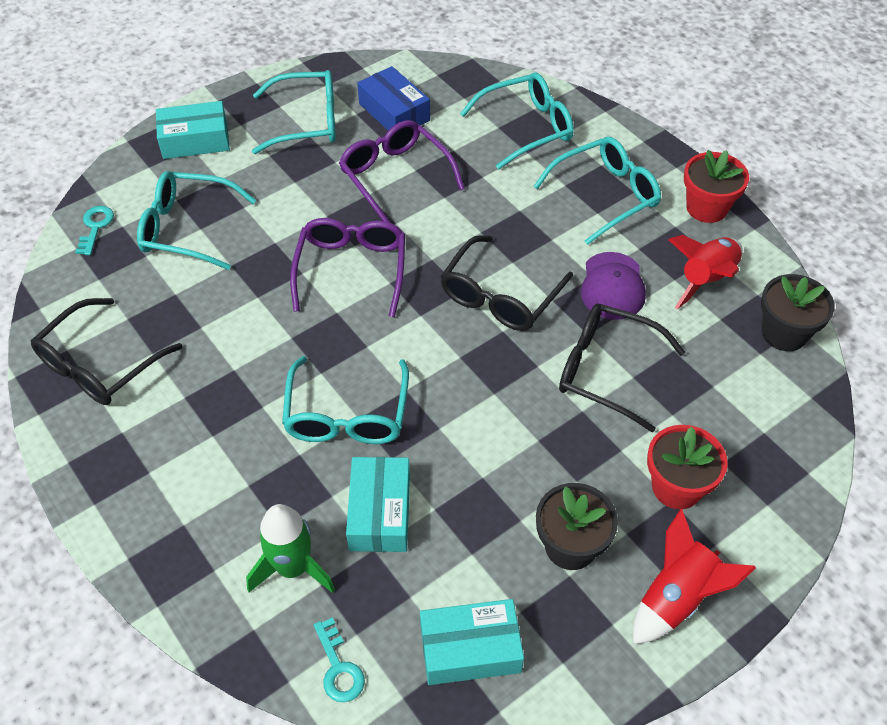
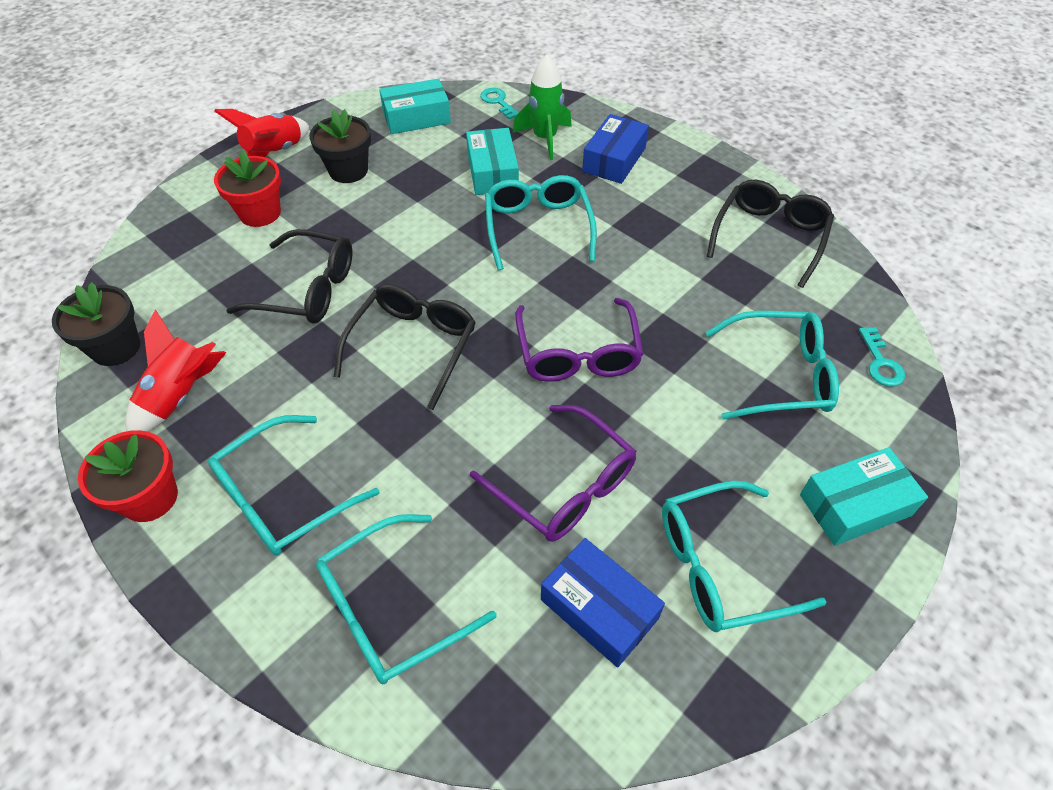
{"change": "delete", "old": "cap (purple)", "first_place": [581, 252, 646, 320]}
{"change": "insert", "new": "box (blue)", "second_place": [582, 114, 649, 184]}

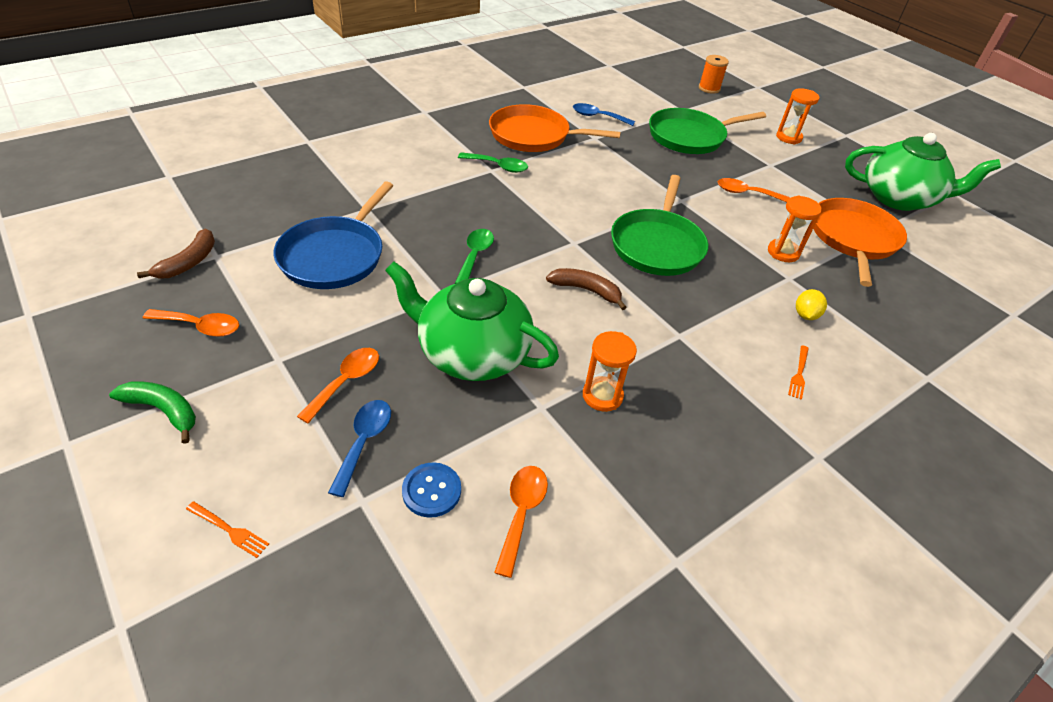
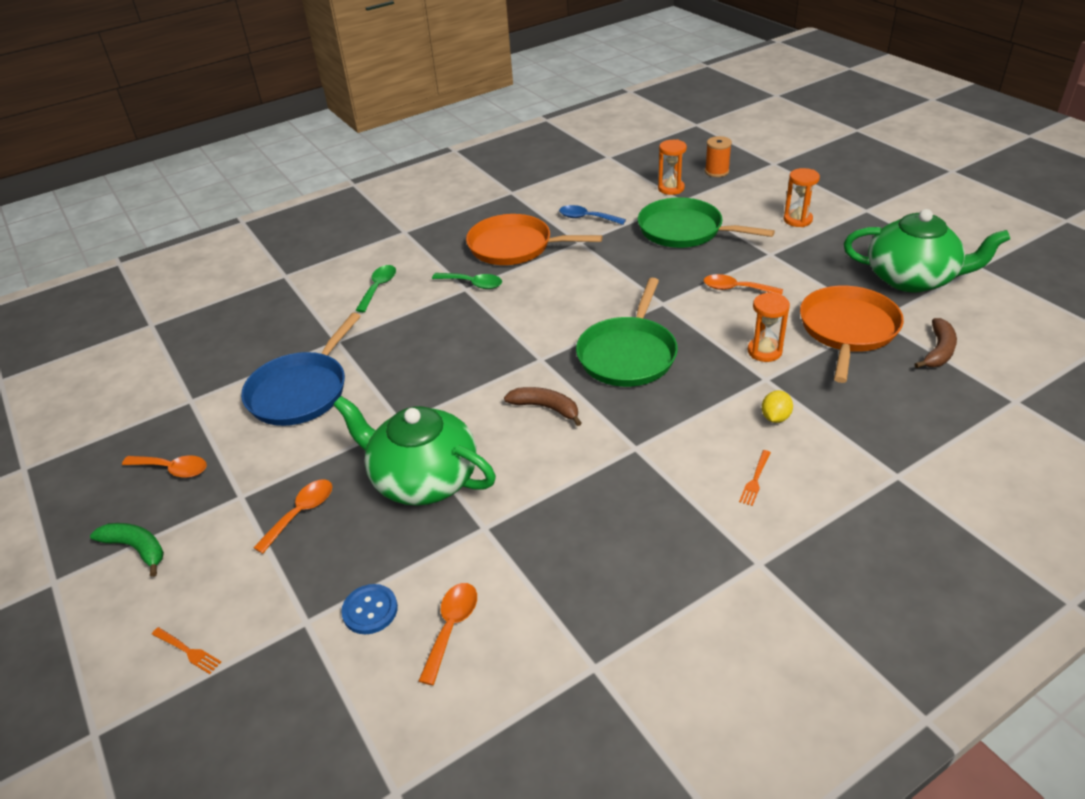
{"change": "move", "old": "banana (brown)", "first_place": [137, 229, 215, 279], "second_place": [914, 318, 957, 368]}
{"change": "delete", "old": "spoon (blue)", "first_place": [328, 400, 391, 497]}
{"change": "move", "old": "spoon (green)", "first_place": [455, 229, 494, 284], "second_place": [356, 265, 396, 312]}
{"change": "move", "old": "hourglass (orange)", "first_place": [583, 331, 637, 412], "second_place": [658, 139, 687, 195]}
{"change": "rotate", "old": "pan (green)", "first_place": [649, 108, 766, 154], "second_place": [638, 197, 775, 248], "degrees": 45}

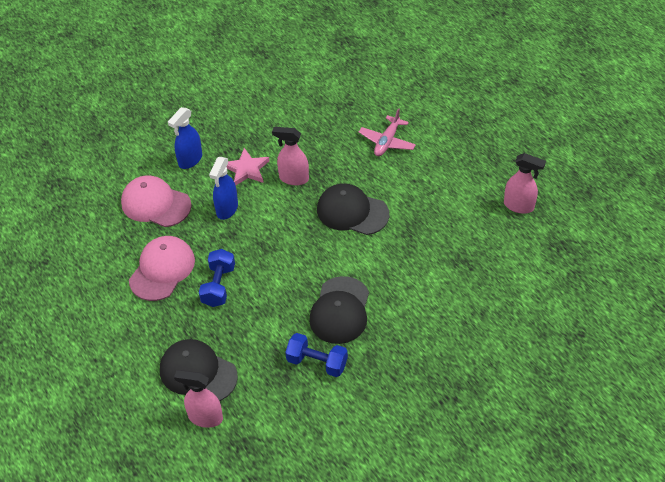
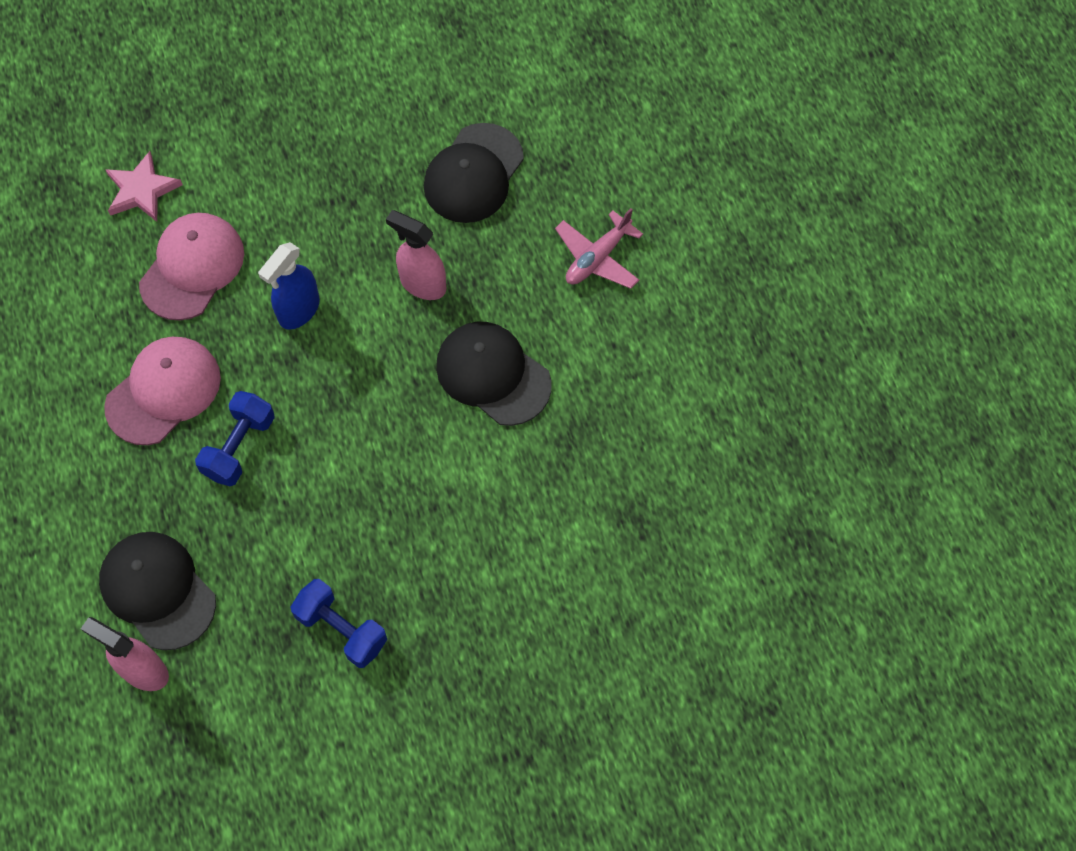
{"change": "rotate", "old": "cap (pink)", "first_place": [121, 175, 192, 227], "second_place": [139, 213, 244, 321], "degrees": 75}
{"change": "delete", "old": "spray bottle (blue)", "first_place": [168, 107, 202, 169]}
{"change": "move", "old": "star (pink)", "first_place": [227, 148, 270, 185], "second_place": [105, 151, 183, 222]}
{"change": "move", "old": "cap (black)", "first_place": [309, 276, 369, 344], "second_place": [424, 123, 524, 223]}
{"change": "delete", "old": "spray bottle (pink)", "first_place": [504, 153, 546, 214]}

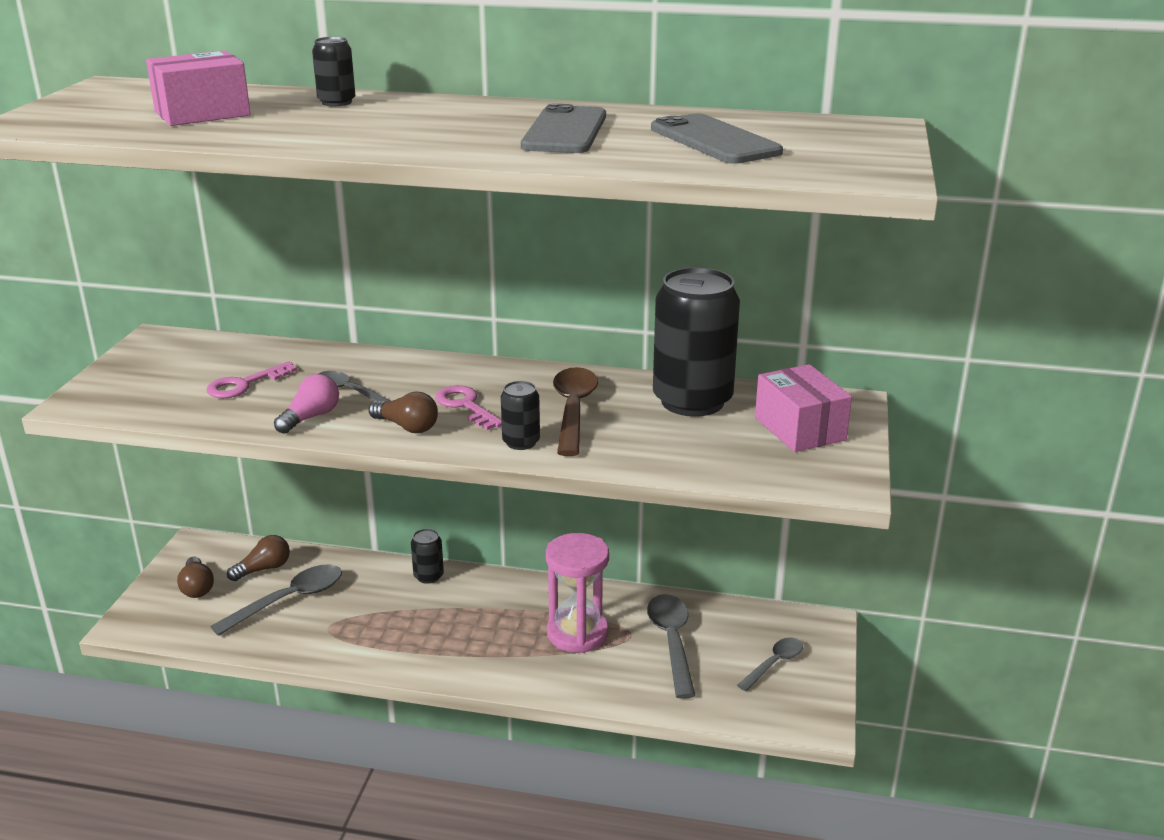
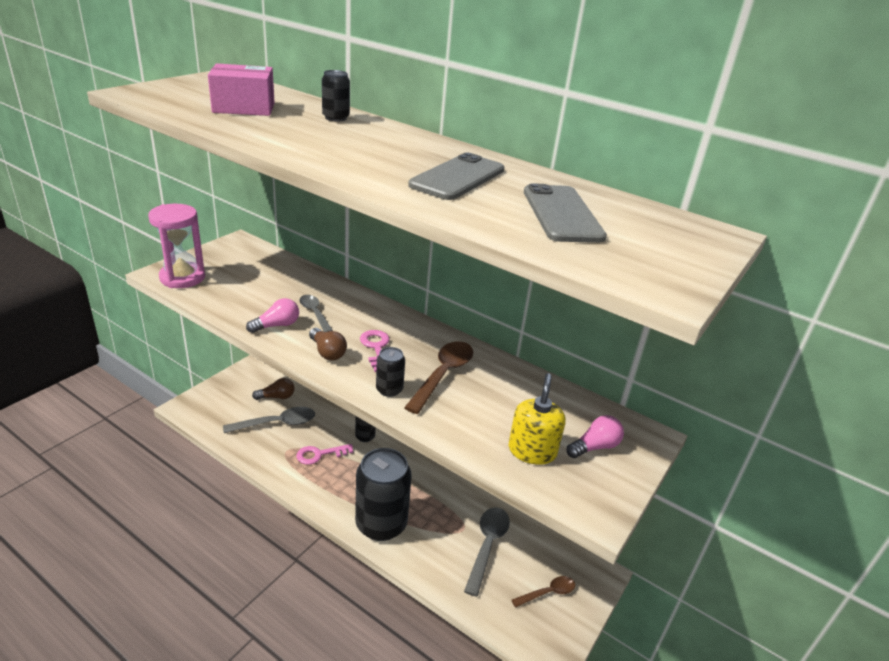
{"change": "delete", "old": "light bulb (brown)", "first_place": [177, 557, 214, 598]}
{"change": "move", "old": "key (pink)", "first_place": [207, 361, 297, 398], "second_place": [297, 444, 353, 465]}
{"change": "move", "old": "hourglass (pink)", "first_place": [546, 533, 609, 653], "second_place": [148, 204, 205, 288]}
{"change": "move", "old": "can (black)", "first_place": [653, 267, 740, 417], "second_place": [355, 448, 412, 541]}
{"change": "recolor", "old": "spoon (grey)", "new": "spoon (brown)", "first_place": [737, 638, 803, 691], "second_place": [512, 576, 575, 608]}
{"change": "replace", "old": "box (pink)", "new": "light bulb (pink)", "first_place": [755, 364, 852, 452], "second_place": [567, 415, 624, 458]}
{"change": "insert", "new": "soap dispenser (yellow)", "second_place": [509, 373, 566, 465]}

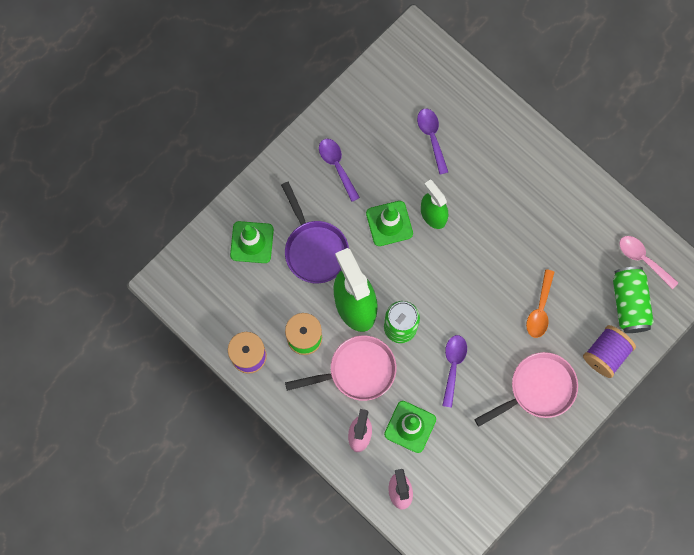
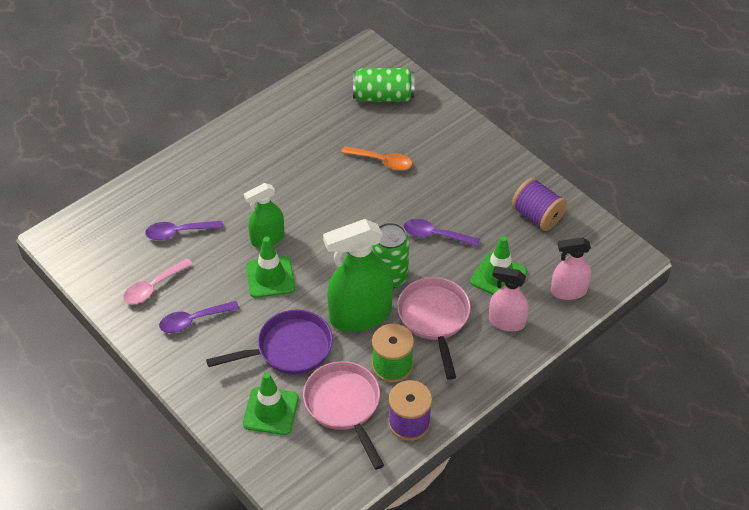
{"change": "move", "old": "pan (pink)", "first_place": [475, 352, 578, 427], "second_place": [303, 361, 384, 469]}
{"change": "move", "old": "spool (purple)", "first_place": [583, 325, 636, 378], "second_place": [511, 178, 567, 231]}
{"change": "move", "old": "spoon (pink)", "first_place": [619, 236, 679, 289], "second_place": [123, 258, 193, 304]}

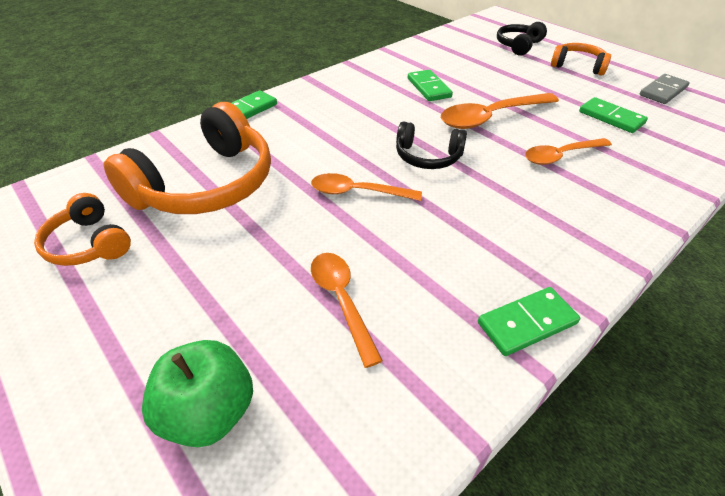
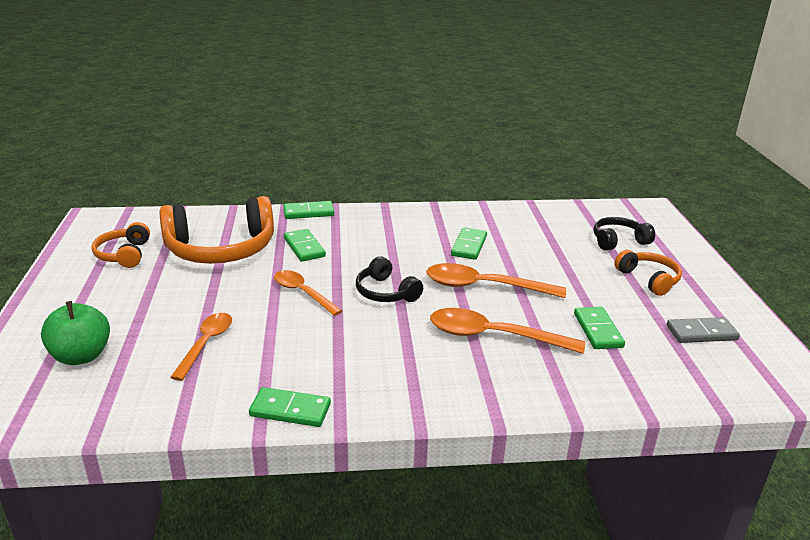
{"change": "resize", "old": "spoon (orange)", "first_place": [525, 138, 612, 165], "second_place": [430, 308, 585, 354], "factor": 1.52}
{"change": "insert", "new": "domino (green)", "second_place": [284, 229, 326, 262]}

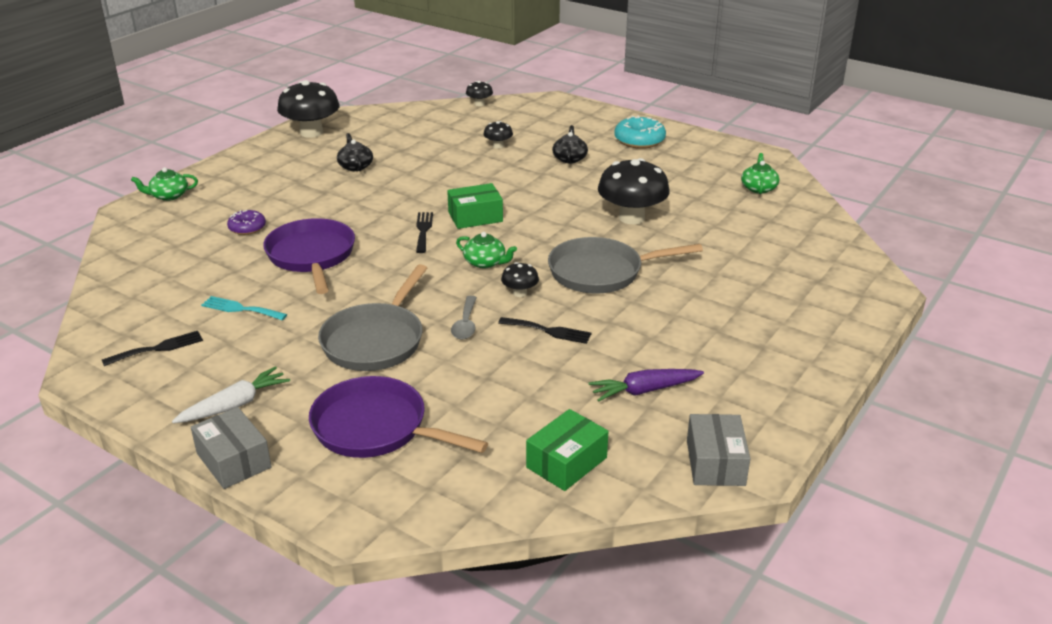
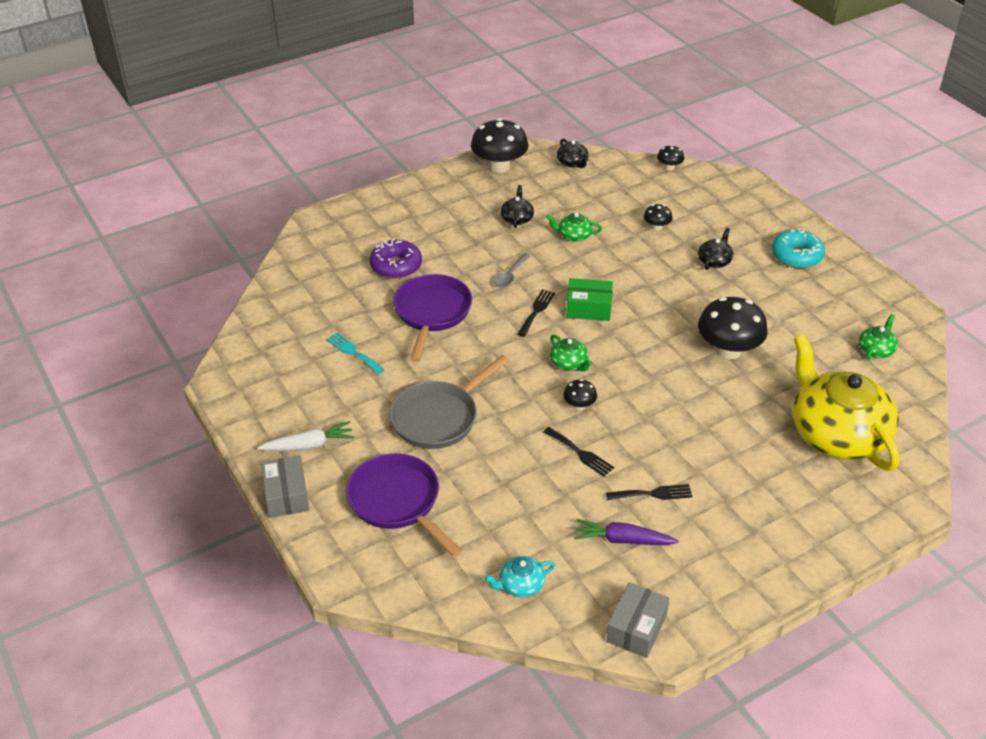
{"change": "move", "old": "fork (black)", "first_place": [102, 331, 203, 366], "second_place": [606, 484, 692, 500]}
{"change": "move", "old": "teapot (green)", "first_place": [131, 167, 198, 201], "second_place": [546, 213, 602, 242]}
{"change": "resize", "old": "donut (purple)", "first_place": [227, 210, 266, 235], "second_place": [370, 239, 422, 279], "factor": 1.6}
{"change": "move", "old": "spoon (grey)", "first_place": [451, 296, 477, 340], "second_place": [493, 253, 530, 287]}
{"change": "replace", "old": "box (green)", "new": "teapot (turquoise)", "first_place": [526, 409, 609, 491], "second_place": [484, 556, 555, 597]}
{"change": "delete", "old": "pan (grey)", "first_place": [548, 237, 703, 294]}
{"change": "insert", "new": "teapot (black)", "second_place": [557, 139, 588, 168]}
{"change": "insert", "new": "teapot (yellow)", "second_place": [792, 335, 900, 471]}

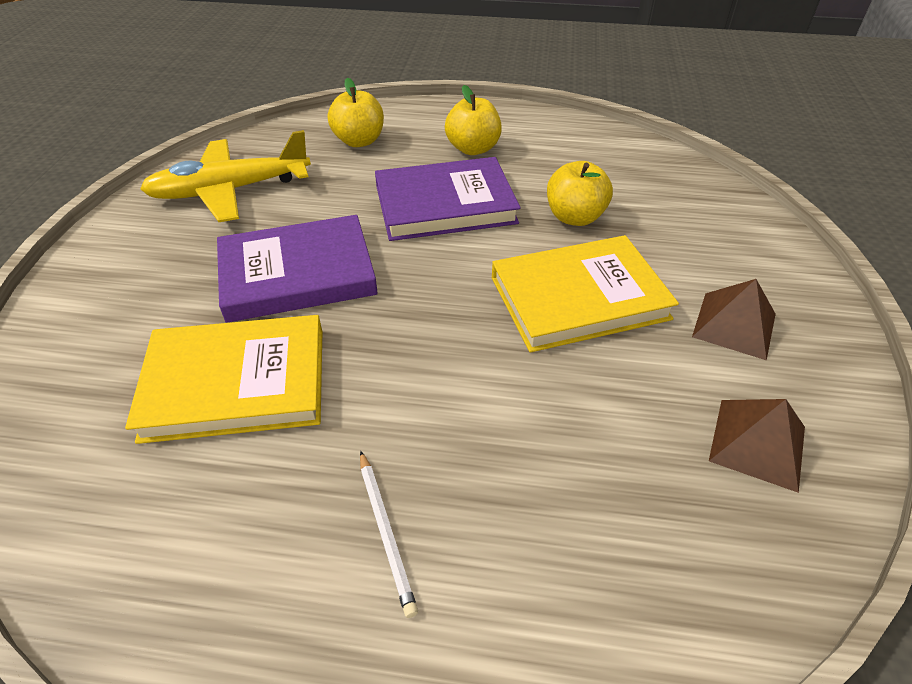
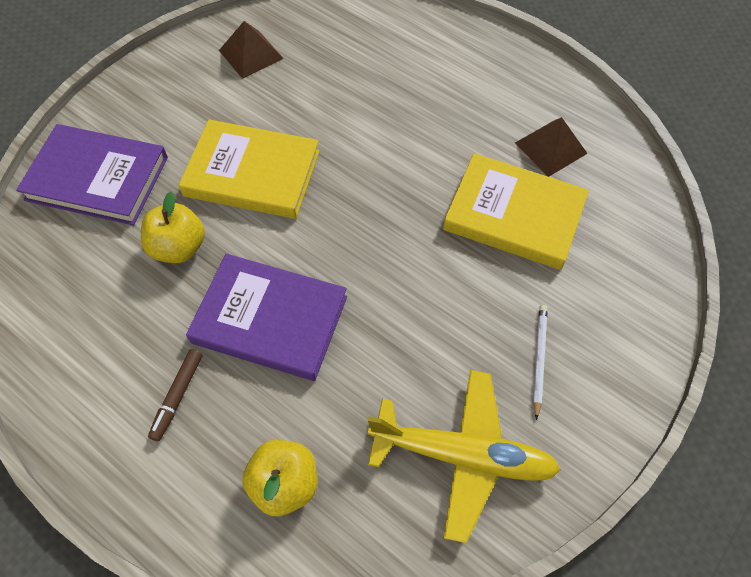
{"change": "move", "old": "book (purple)", "first_place": [217, 215, 378, 323], "second_place": [16, 124, 168, 225]}
{"change": "move", "old": "pencil (white)", "first_place": [360, 451, 418, 618], "second_place": [533, 305, 548, 420]}
{"change": "replace", "old": "apple (yellow)", "new": "marker (brown)", "first_place": [445, 85, 502, 155], "second_place": [148, 349, 202, 441]}
{"change": "move", "old": "pyramid (brown)", "first_place": [692, 279, 776, 360], "second_place": [515, 117, 588, 177]}

